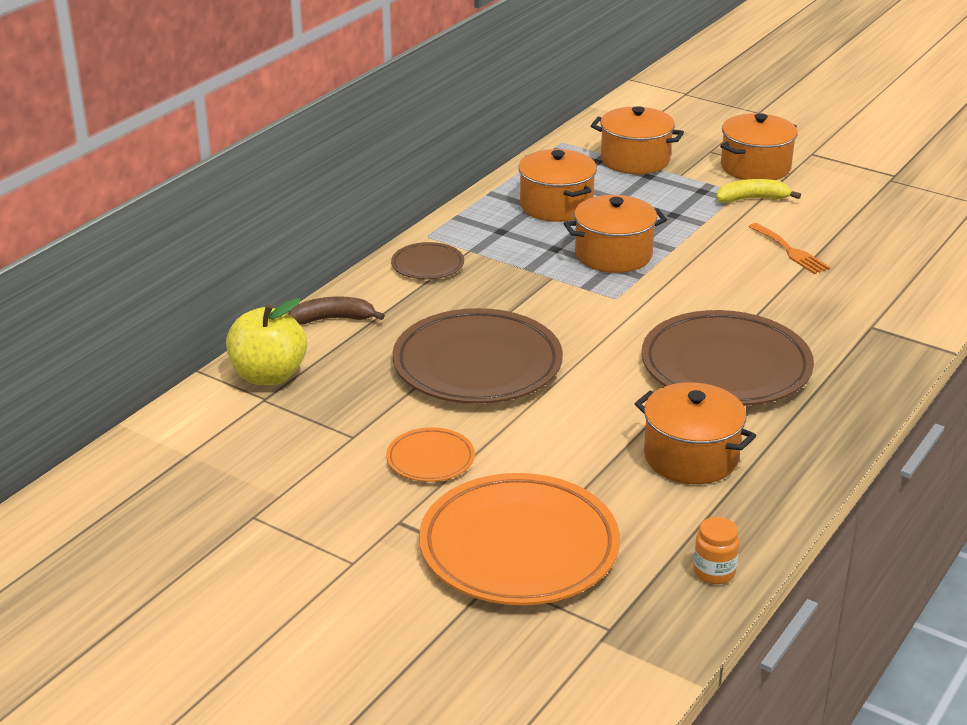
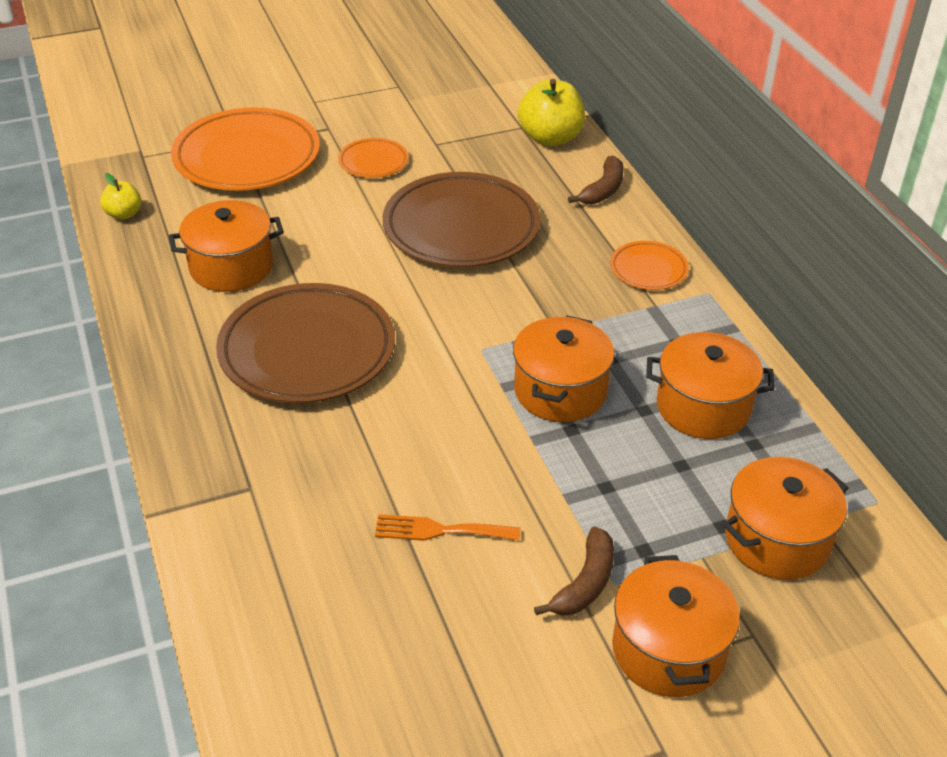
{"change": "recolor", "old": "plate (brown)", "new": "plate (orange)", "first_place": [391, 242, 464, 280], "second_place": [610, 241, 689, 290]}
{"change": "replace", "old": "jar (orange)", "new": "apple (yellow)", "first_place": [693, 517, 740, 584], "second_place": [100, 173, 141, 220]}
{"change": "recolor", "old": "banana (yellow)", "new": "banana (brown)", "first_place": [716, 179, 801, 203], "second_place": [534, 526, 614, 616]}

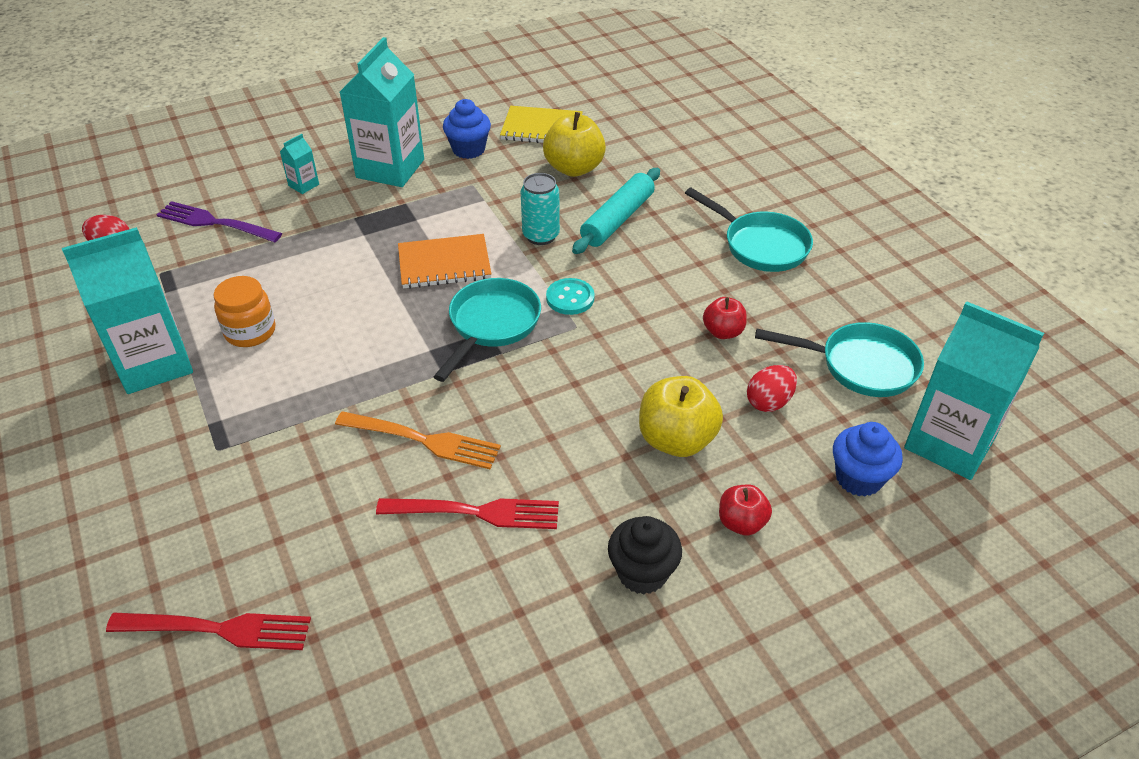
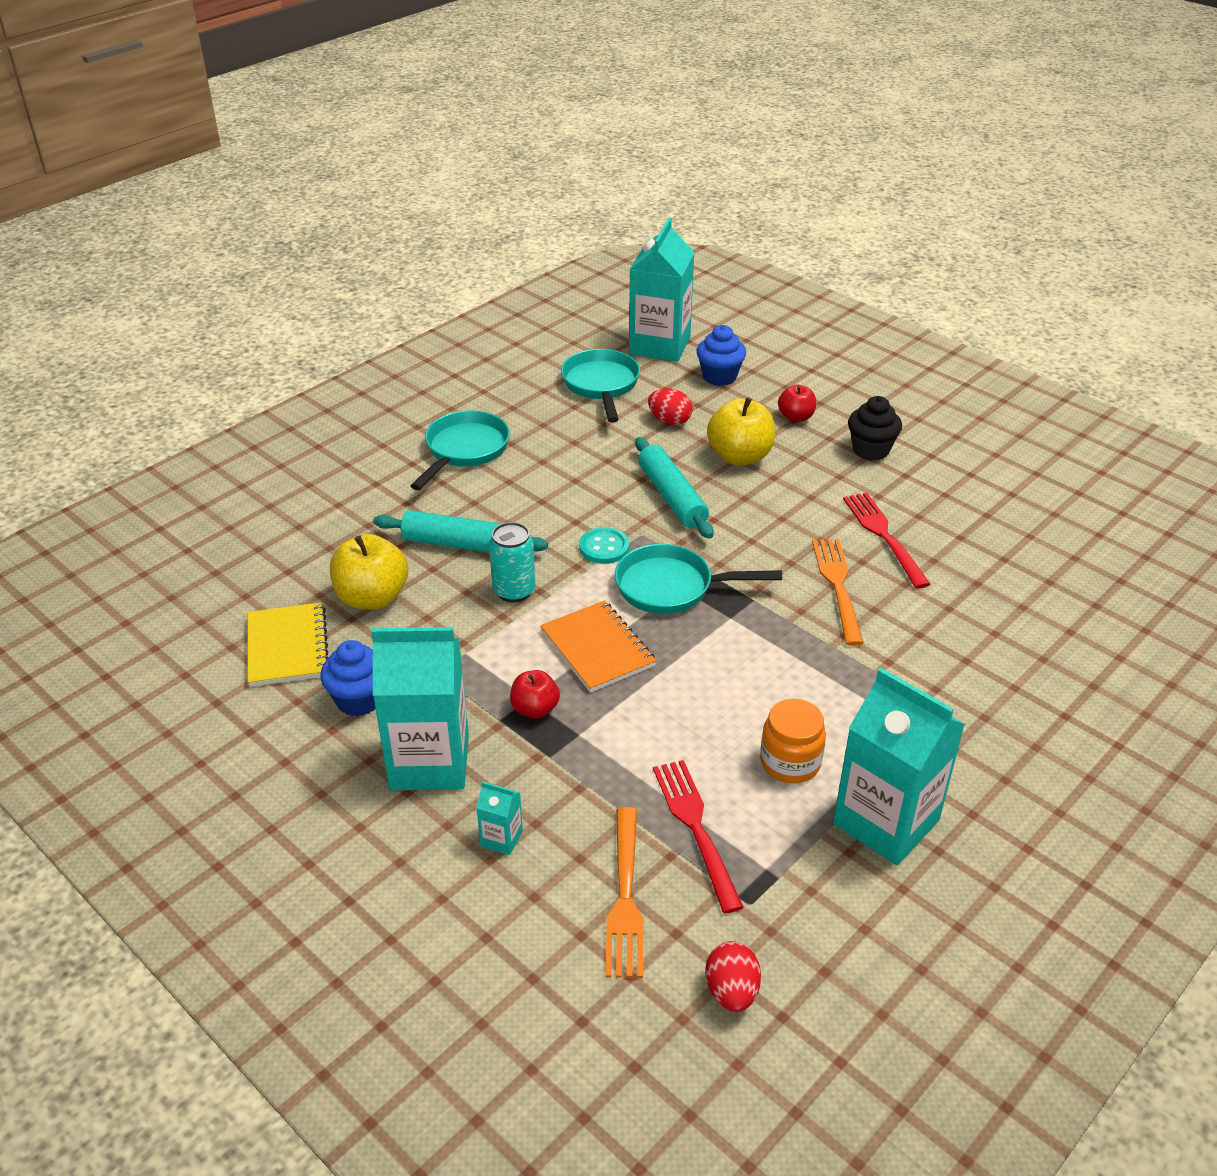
{"change": "move", "old": "fork (red)", "first_place": [106, 613, 311, 650], "second_place": [653, 760, 744, 913]}
{"change": "recolor", "old": "fork (purple)", "new": "fork (orange)", "first_place": [156, 201, 282, 242], "second_place": [605, 807, 643, 978]}
{"change": "move", "old": "apple (red)", "first_place": [703, 297, 747, 339], "second_place": [510, 670, 560, 719]}
{"change": "insert", "new": "rolling pin (turquoise)", "second_place": [635, 437, 713, 539]}

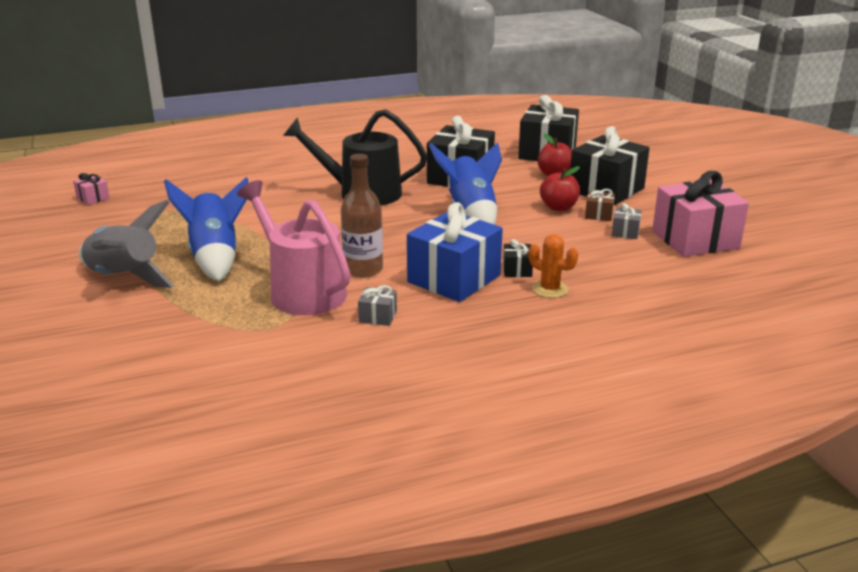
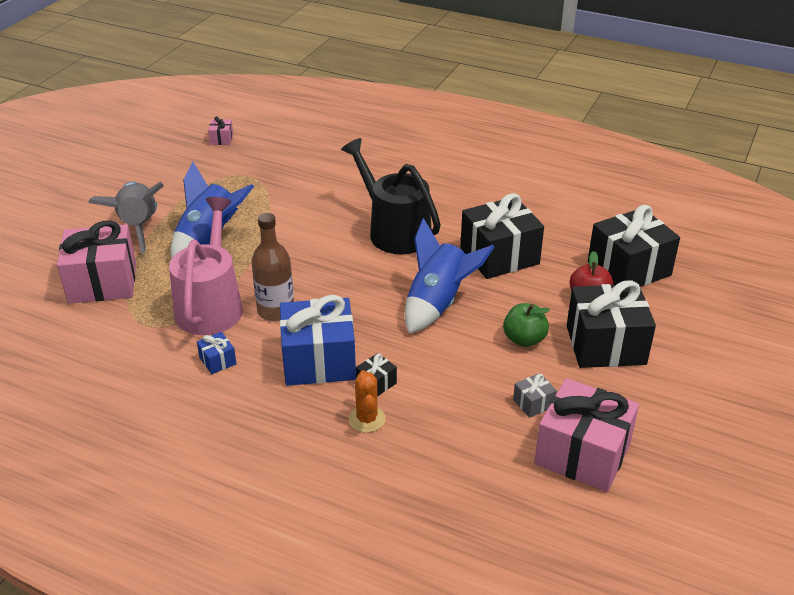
{"change": "recolor", "old": "gift (grey)", "new": "gift (blue)", "first_place": [358, 285, 397, 326], "second_place": [197, 332, 236, 374]}
{"change": "recolor", "old": "apple (red)", "new": "apple (green)", "first_place": [540, 166, 580, 211], "second_place": [503, 303, 550, 347]}
{"change": "delete", "old": "gift (brown)", "first_place": [585, 189, 615, 221]}
{"change": "insert", "new": "gift (pink)", "second_place": [57, 220, 136, 304]}

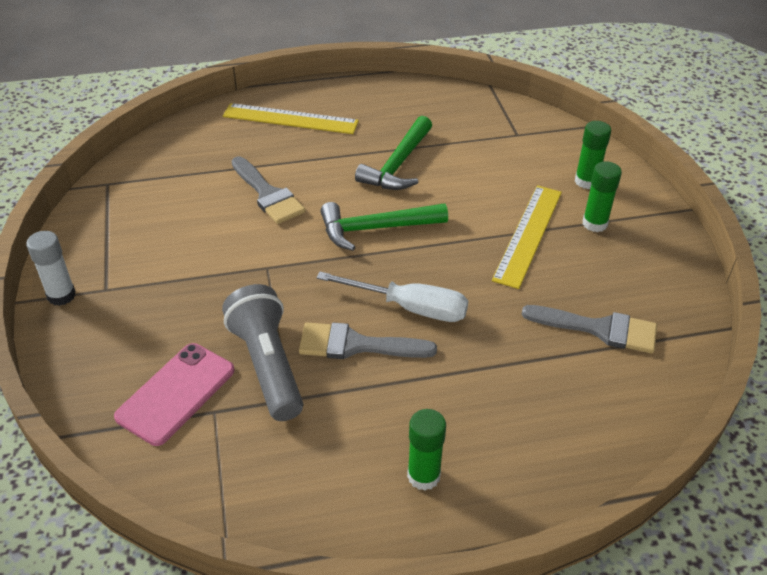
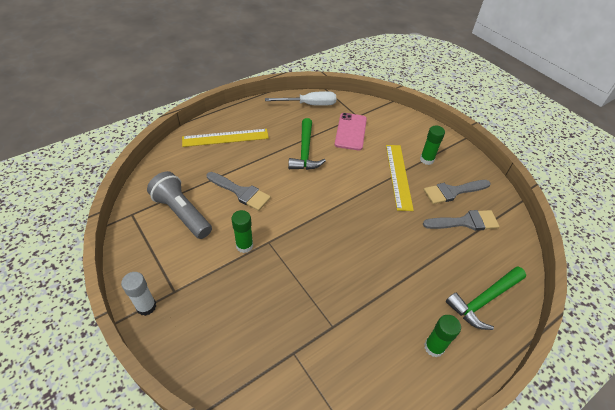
{"change": "move", "old": "phone (pink)", "first_place": [114, 343, 234, 446], "second_place": [335, 113, 367, 151]}
{"change": "move", "old": "flashlight (grey)", "first_place": [222, 284, 303, 421], "second_place": [147, 171, 212, 239]}
{"change": "move", "old": "brush (grey)", "first_place": [299, 322, 437, 359], "second_place": [424, 180, 490, 204]}
{"change": "move", "old": "screwdriver (white)", "first_place": [316, 272, 468, 322], "second_place": [265, 91, 336, 106]}
{"change": "move", "old": "hammer (green)", "first_place": [320, 202, 448, 251], "second_place": [446, 266, 526, 330]}
{"change": "move", "old": "glue stick (green)", "first_place": [575, 121, 611, 189], "second_place": [231, 210, 253, 253]}

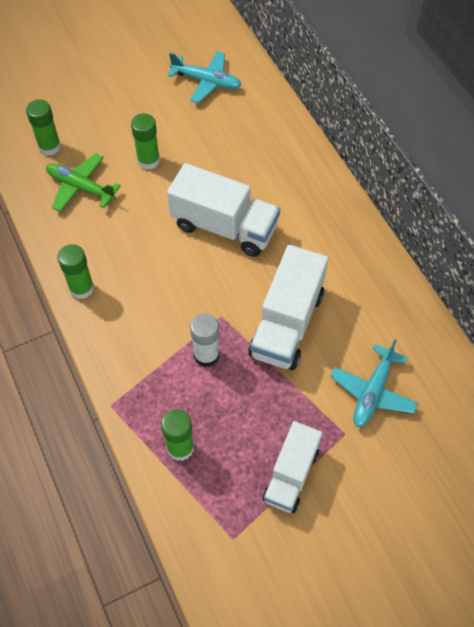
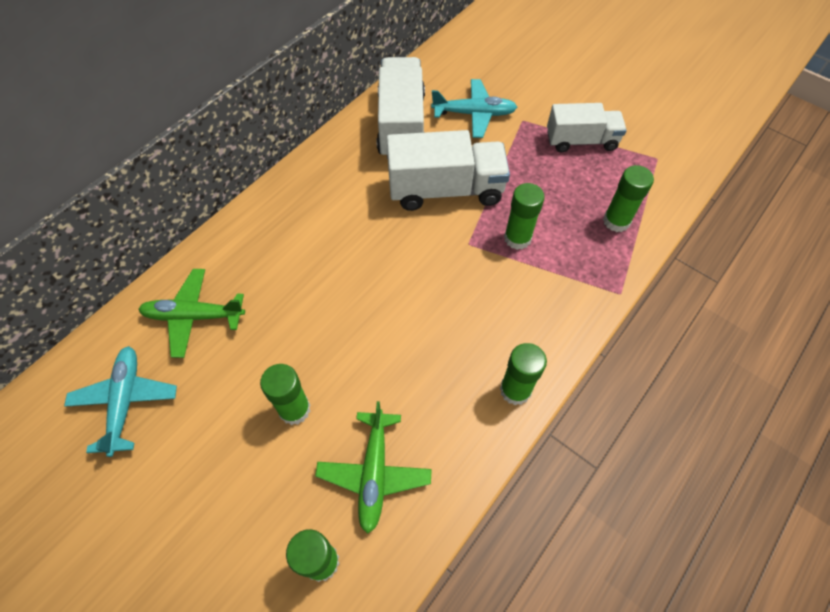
{"change": "move", "old": "truck (white)", "first_place": [167, 163, 280, 257], "second_place": [377, 57, 425, 159]}
{"change": "recolor", "old": "glue stick (white)", "new": "glue stick (green)", "first_place": [190, 313, 219, 367], "second_place": [504, 183, 545, 250]}
{"change": "insert", "new": "plane (green)", "second_place": [138, 269, 245, 358]}

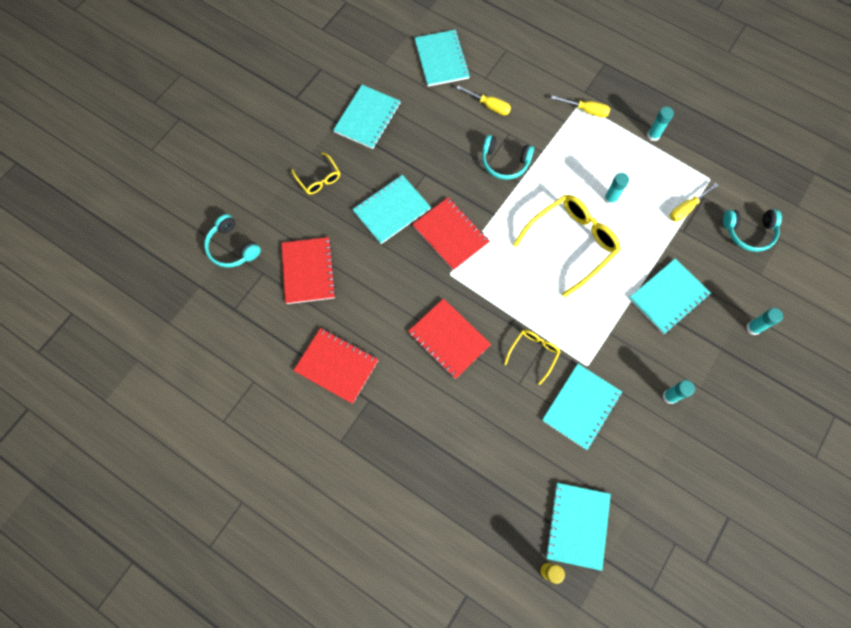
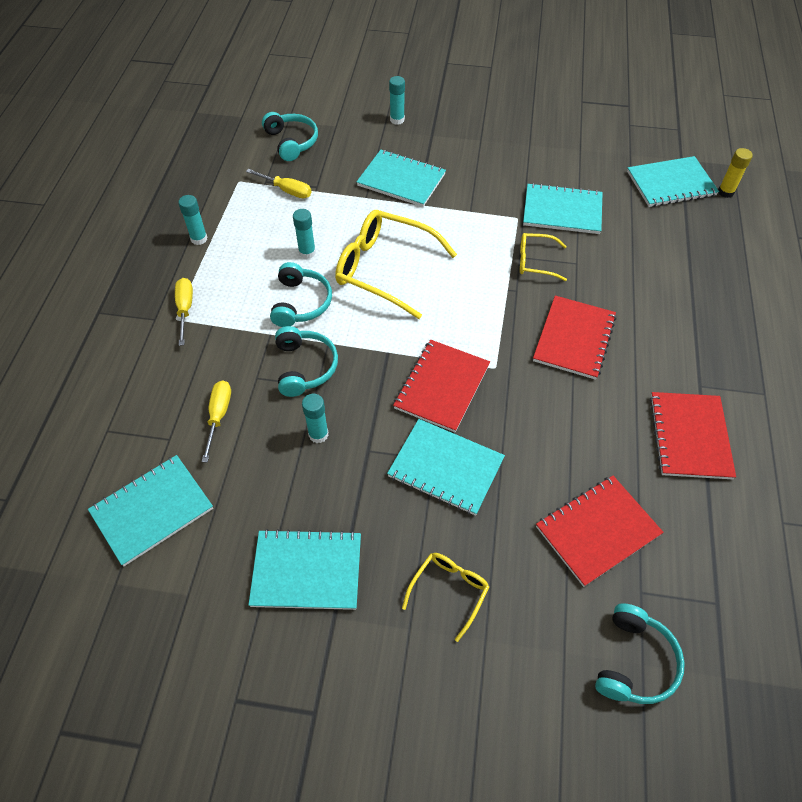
{"change": "move", "old": "glue stick (turquoise)", "first_place": [663, 380, 695, 404], "second_place": [302, 394, 329, 443]}
{"change": "insert", "new": "headphones (turquoise)", "second_place": [270, 262, 332, 327]}

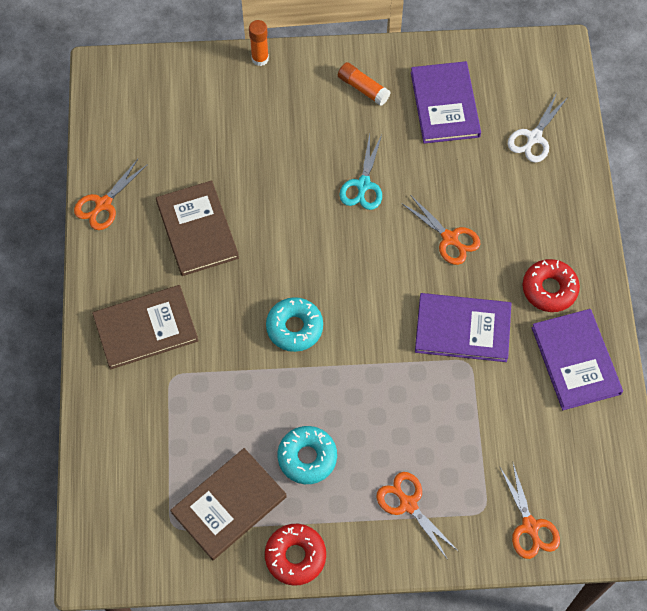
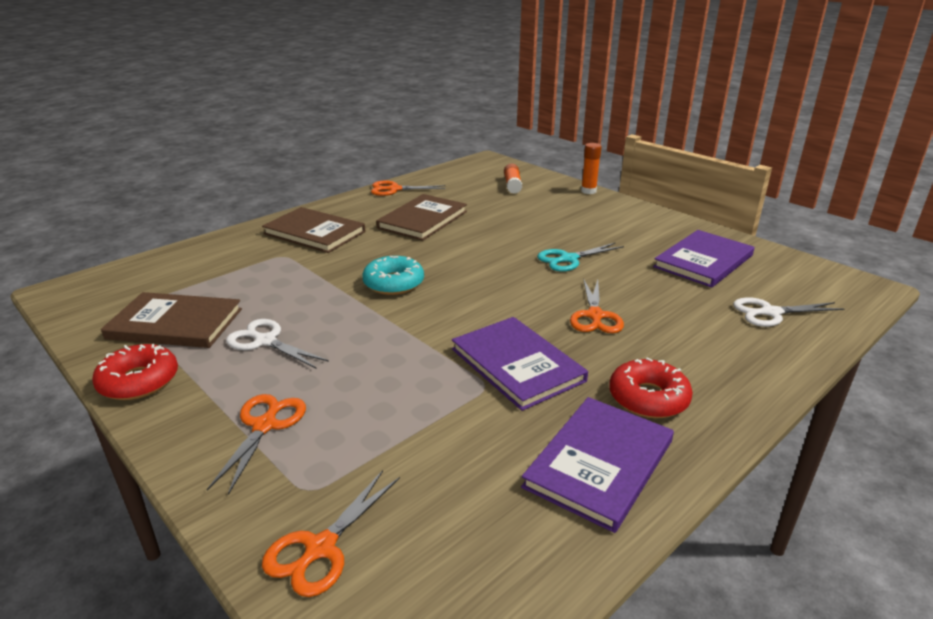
{"change": "replace", "old": "donut (turquoise)", "new": "scissors (white)", "first_place": [277, 426, 337, 484], "second_place": [226, 319, 329, 368]}
{"change": "move", "old": "glue stick (orange)", "first_place": [338, 62, 391, 106], "second_place": [504, 164, 522, 194]}

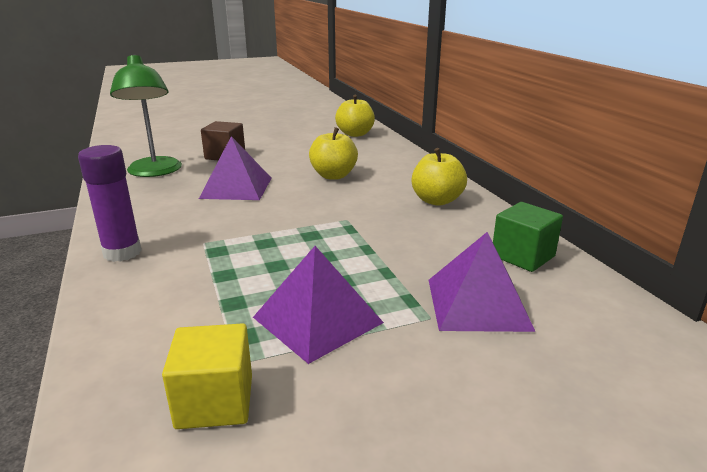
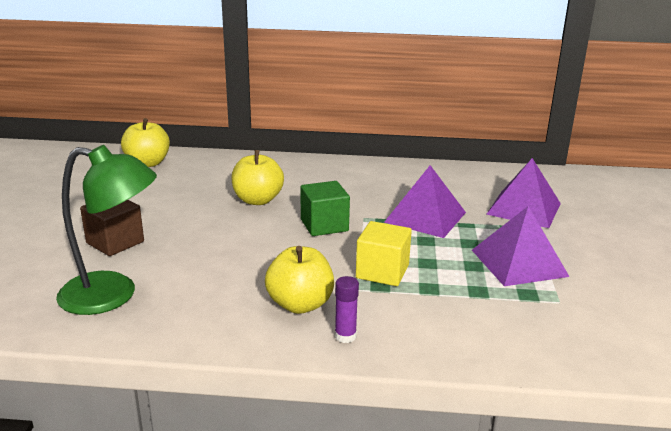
{"change": "resize", "old": "glue stick (purple)", "first_place": [78, 145, 142, 262], "second_place": [335, 276, 359, 343], "factor": 0.55}
{"change": "move", "old": "cube (yellow)", "first_place": [162, 323, 252, 429], "second_place": [356, 221, 412, 286]}
{"change": "move", "old": "pyramid (purple)", "first_place": [199, 136, 271, 200], "second_place": [384, 165, 466, 238]}
{"change": "move", "old": "apple (yellow)", "first_place": [412, 148, 467, 206], "second_place": [265, 246, 334, 314]}
{"change": "move", "old": "cube (green)", "first_place": [493, 202, 563, 272], "second_place": [301, 181, 350, 236]}

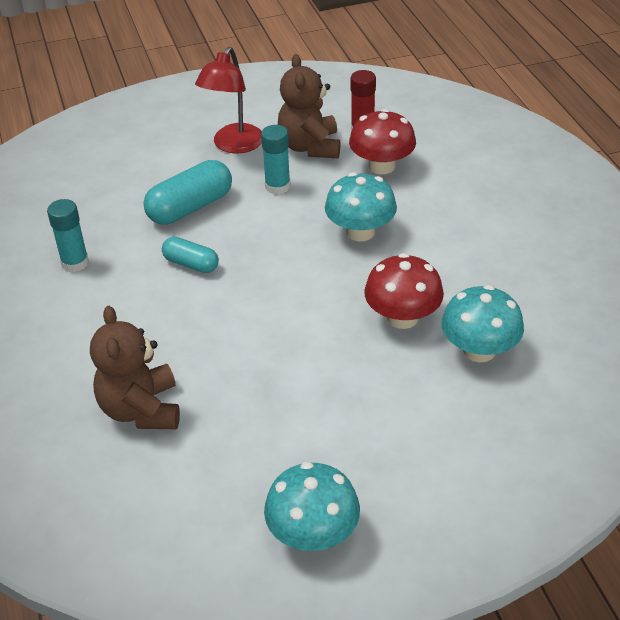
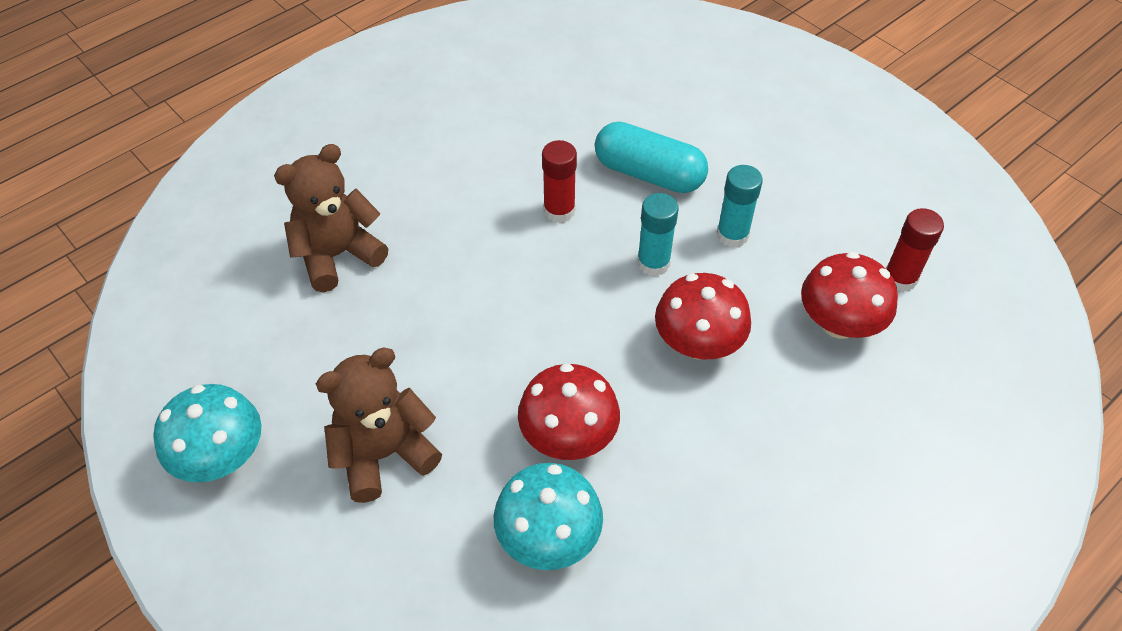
{"change": "move", "old": "glue stick (turquoise)", "first_place": [47, 199, 89, 272], "second_place": [637, 193, 679, 276]}
{"change": "replace", "old": "capsule (turquoise)", "new": "glue stick (red)", "first_place": [162, 237, 219, 273], "second_place": [542, 140, 577, 223]}
{"change": "delete", "old": "lamp (red)", "first_place": [195, 47, 262, 154]}
{"change": "move", "old": "teddy bear (brown)", "first_place": [278, 54, 341, 158], "second_place": [316, 348, 442, 503]}
{"change": "recolor", "old": "mushroom (turquoise)", "new": "mushroom (red)", "first_place": [325, 172, 397, 241], "second_place": [655, 273, 751, 359]}

